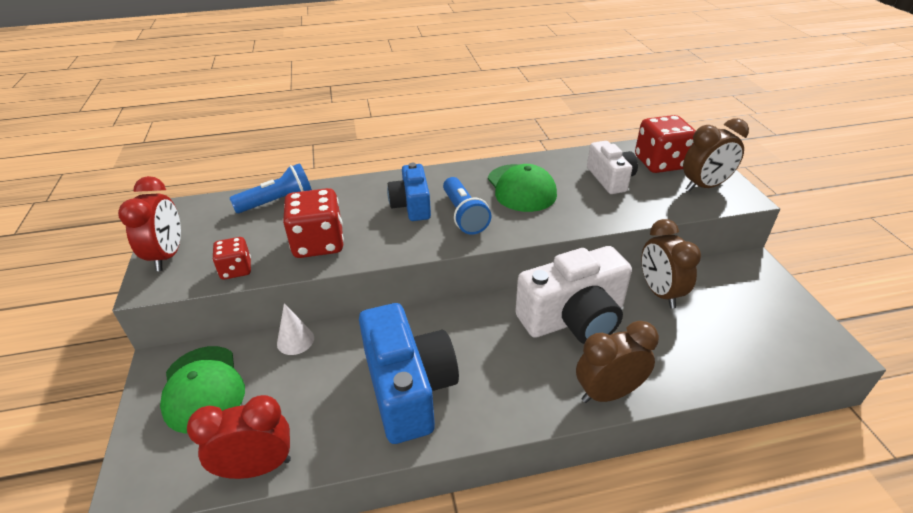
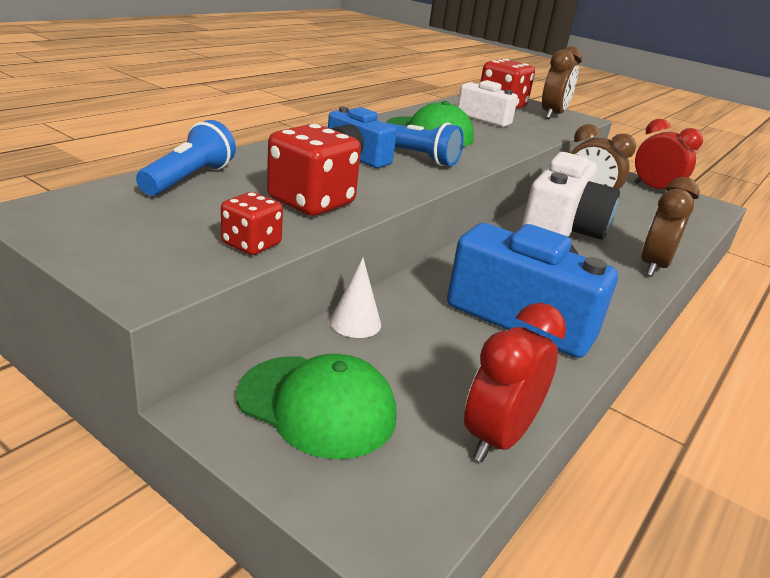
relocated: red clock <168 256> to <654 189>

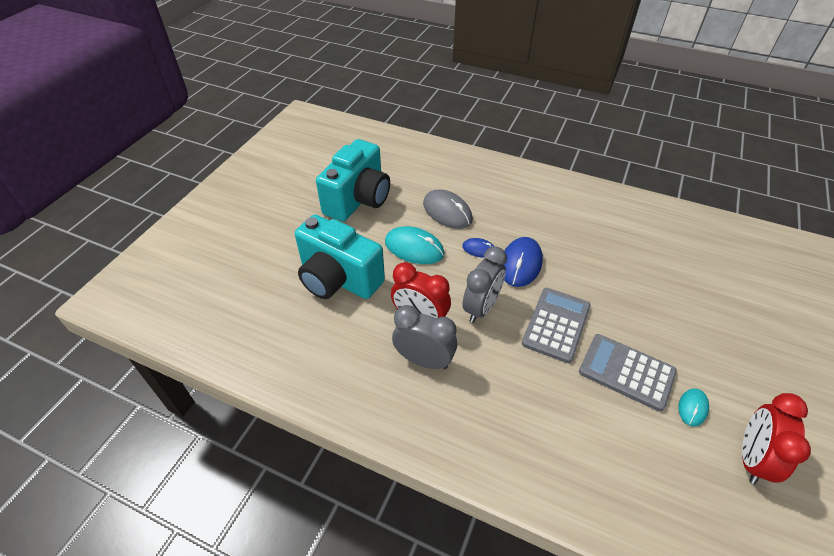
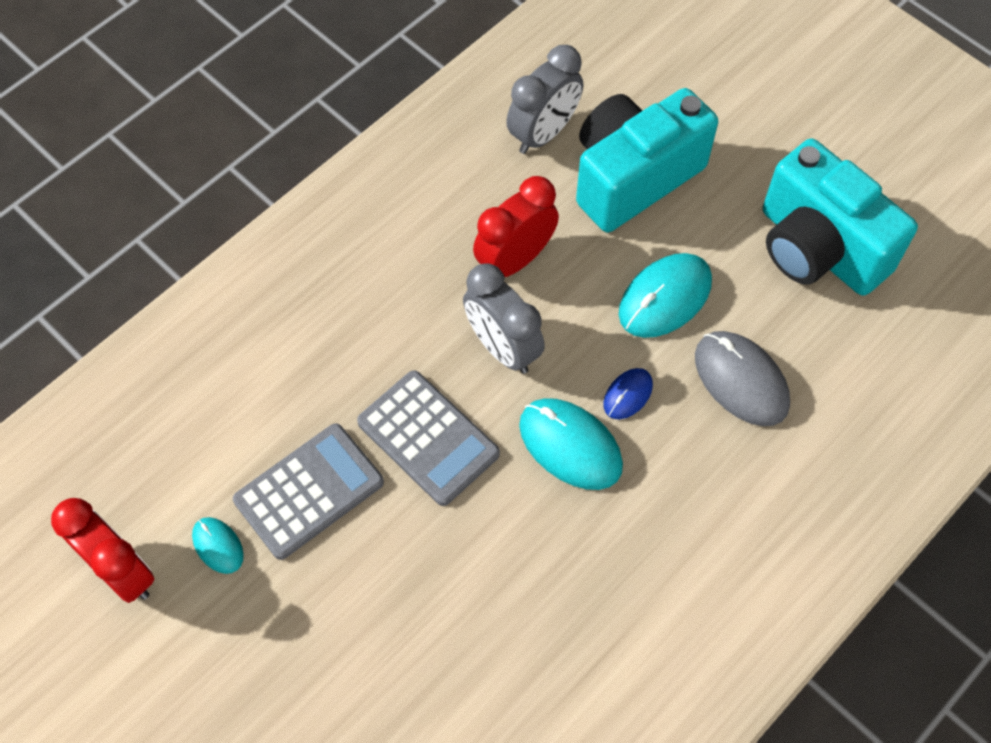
relocated: grey clock <424 360> to <543 133>
colour: blue mouse <520 264> to turquoise mouse <570 445>
spun: grey mouse <447 212> = <741 380> 75 degrees clockwise

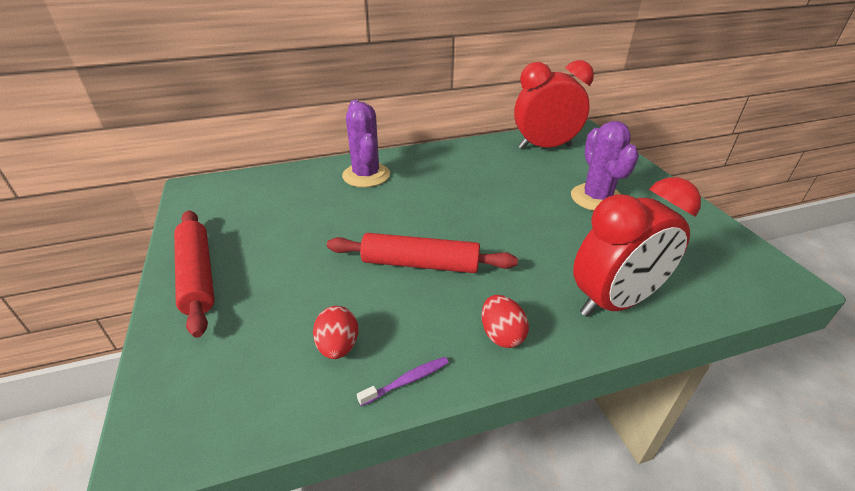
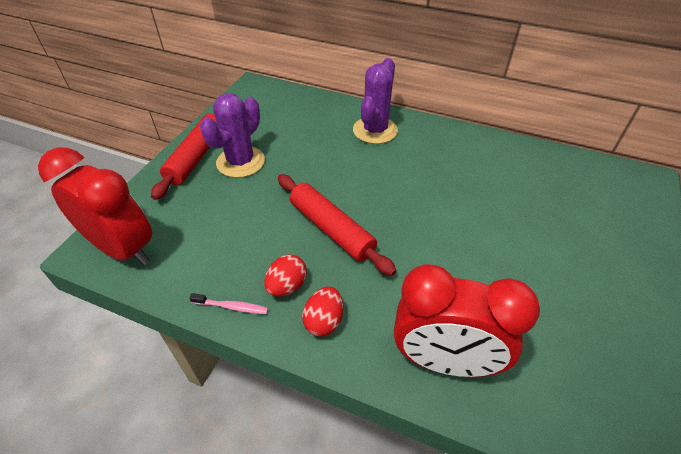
relocated: red clock <544 147> to <123 249>; purple cactus <596 198> to <240 162>; red egg <338 346> to <287 286>
colour: purple toothbrush <407 381> to pink toothbrush <231 307>

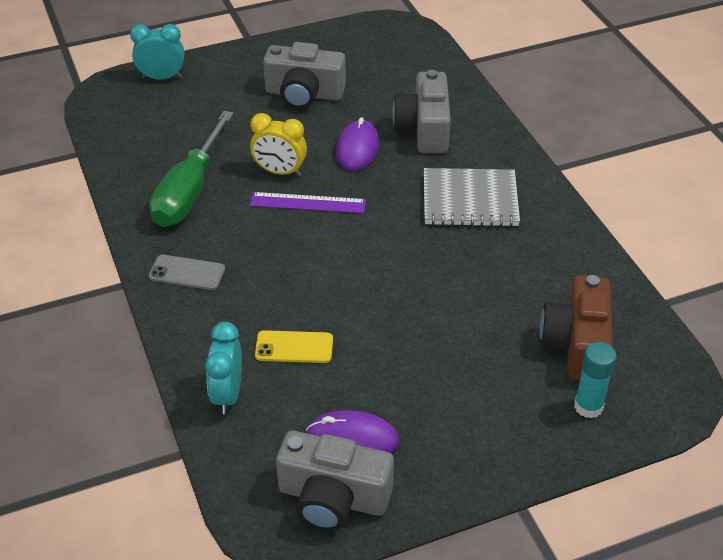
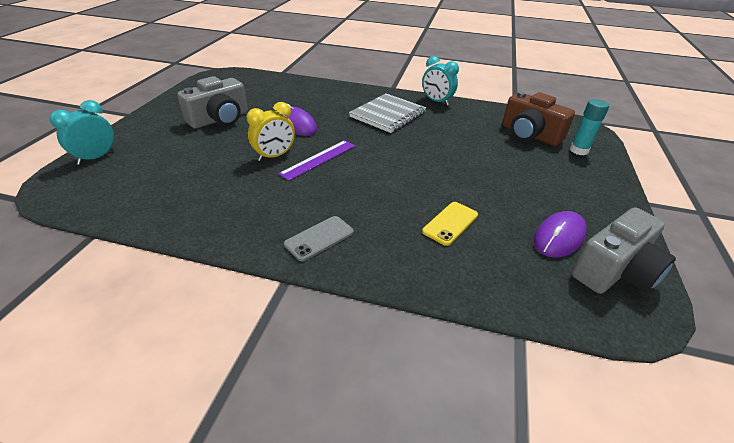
missing: green screwdriver <189 192>; grey camera <424 129>
relocated: turquoise clock <227 394> to <436 102>

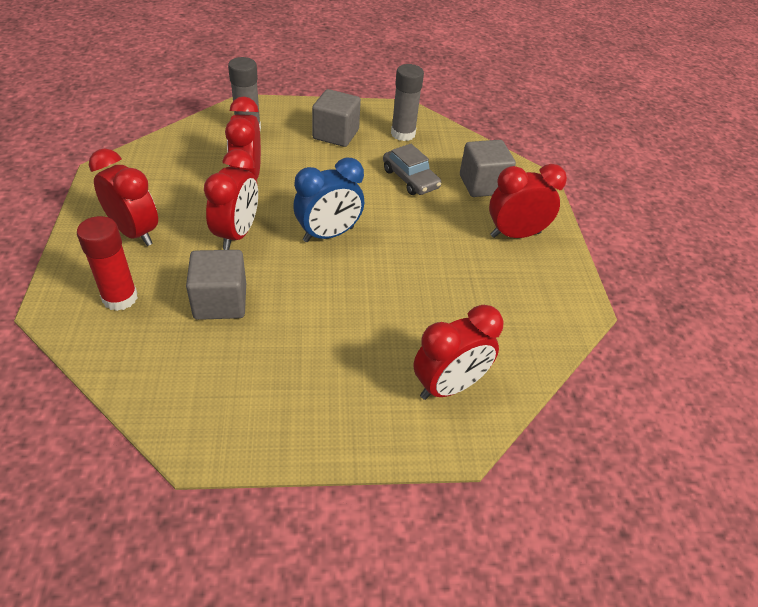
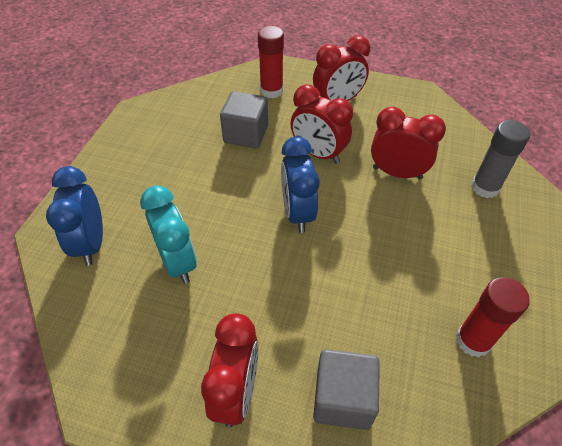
missing: grey cube <336 134>; grey car <410 179>
appeared: turquoise clock <178 262>
colour: red clock <448 386> to blue clock <91 243>; grey glue stick <403 134> to red glue stick <473 340>

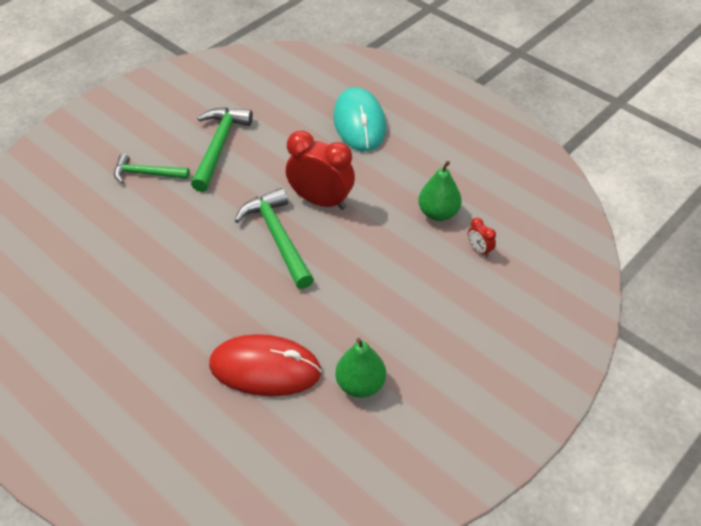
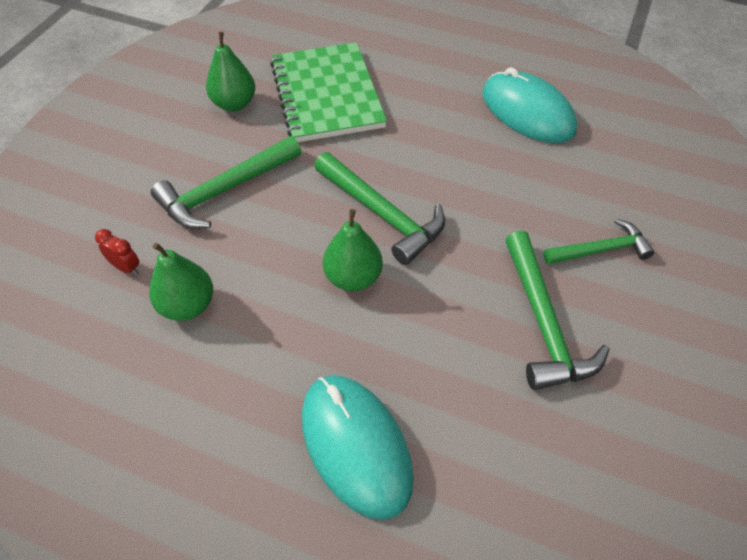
appeared: green hammer <225 190>; turquoise mouse <527 112>
exchanged: red mouse <265 368> to green notebook <327 94>; red clock <321 201> to green pear <353 277>

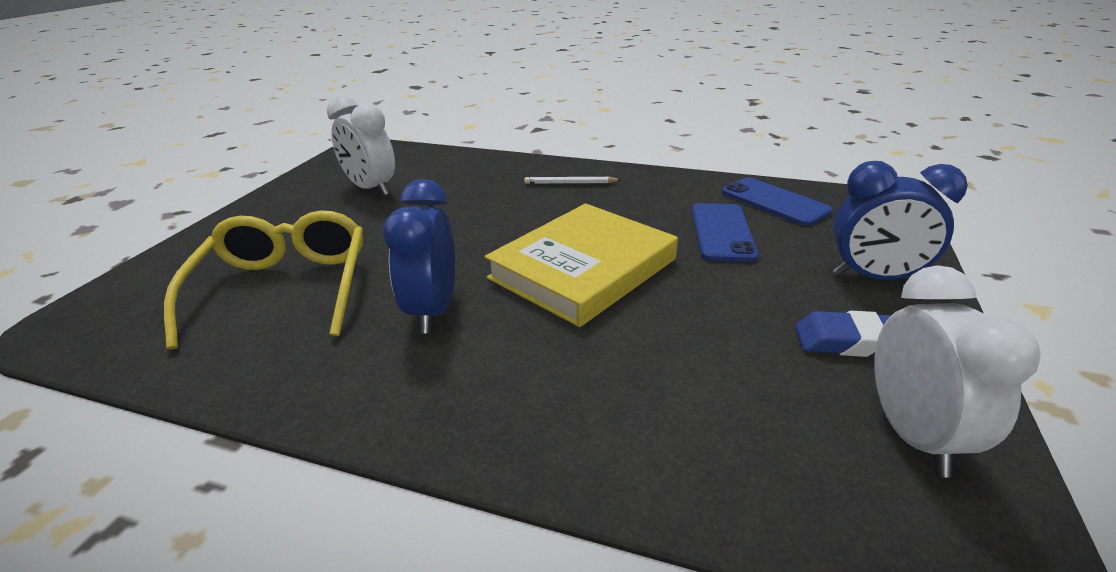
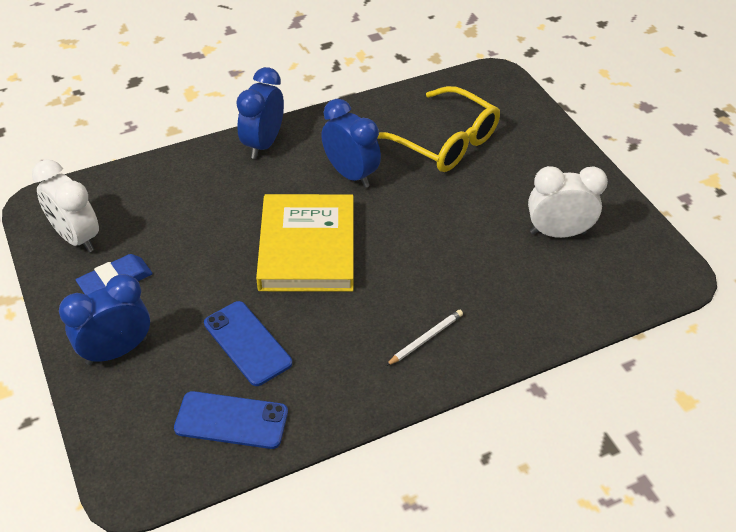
appeared: blue clock <263 144>

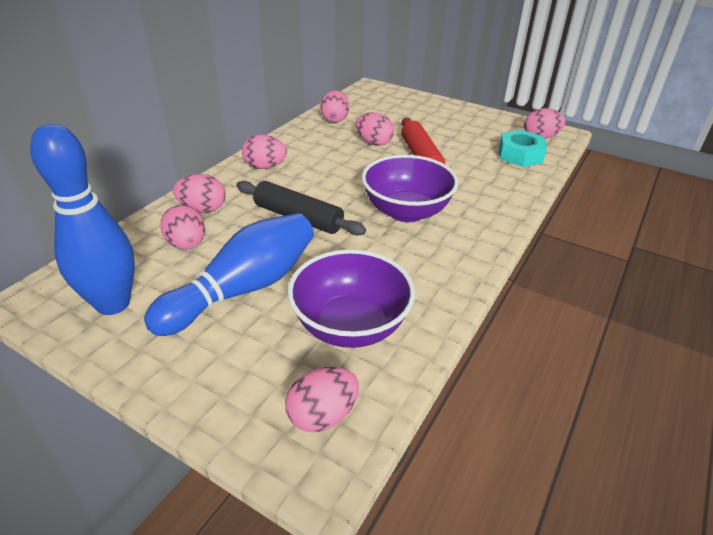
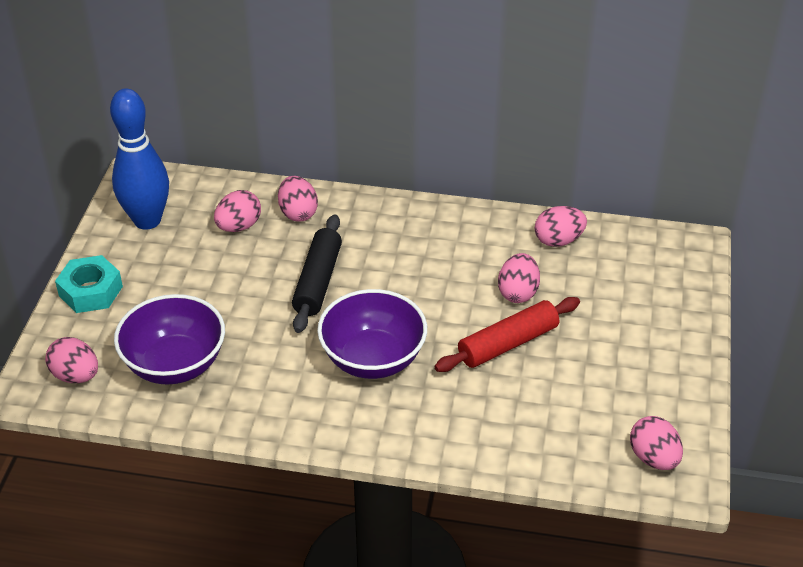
missing: blue bowling pin <243 289>; pink egg <265 167>
relocated: turquoise nut <520 155> to <91 291>

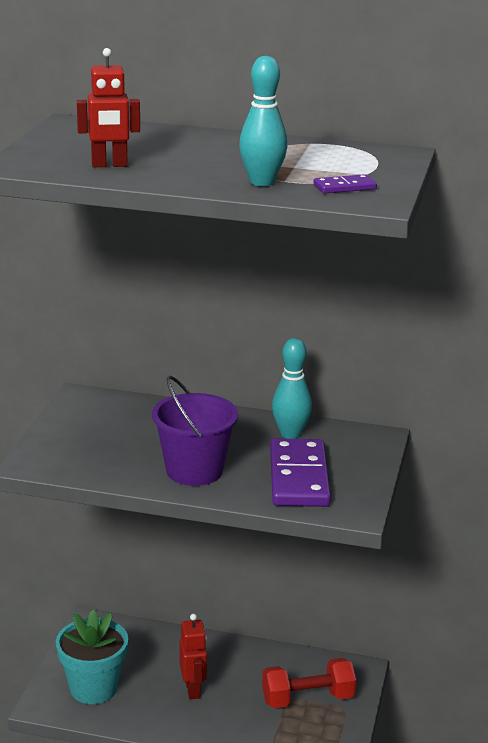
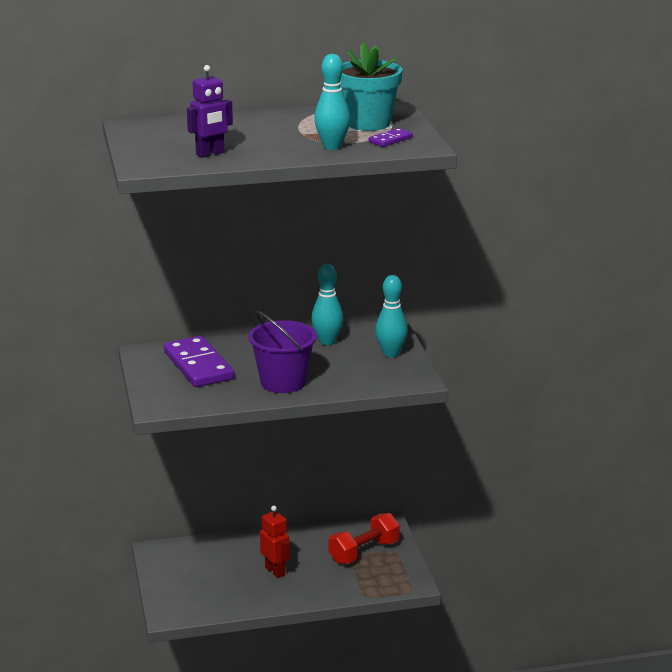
appeared: turquoise bowling pin <391 353>
relocated: purple domino <299 477> to <198 365>; turquoise flower pot <93 688> to <368 123>
colour: red robot <109 165> to purple robot <210 154>

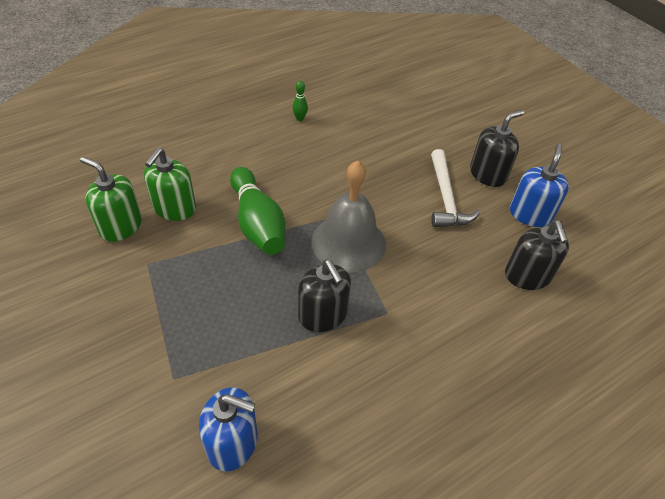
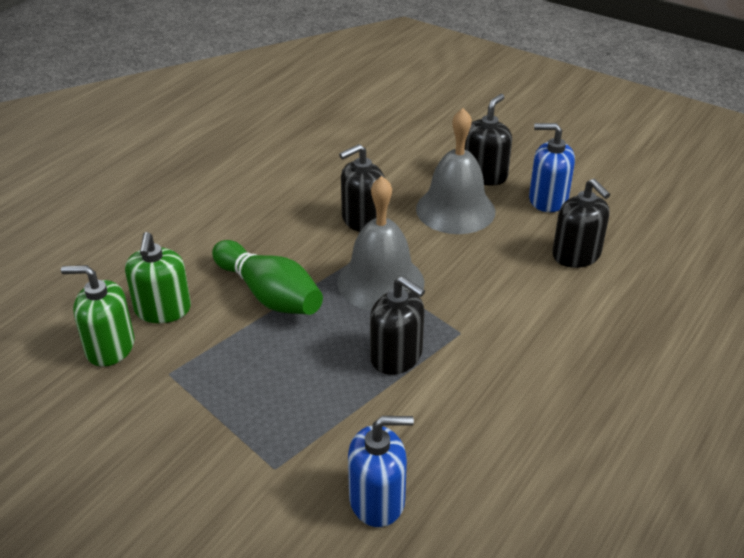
missing: green bowling pin <300 118>
appeared: black soap dispenser <363 220>
exchanged: white hammer <445 198> to grey bell <455 210>
spun: blue soap dispenser <530 214> = <548 199> 75 degrees counterclockwise

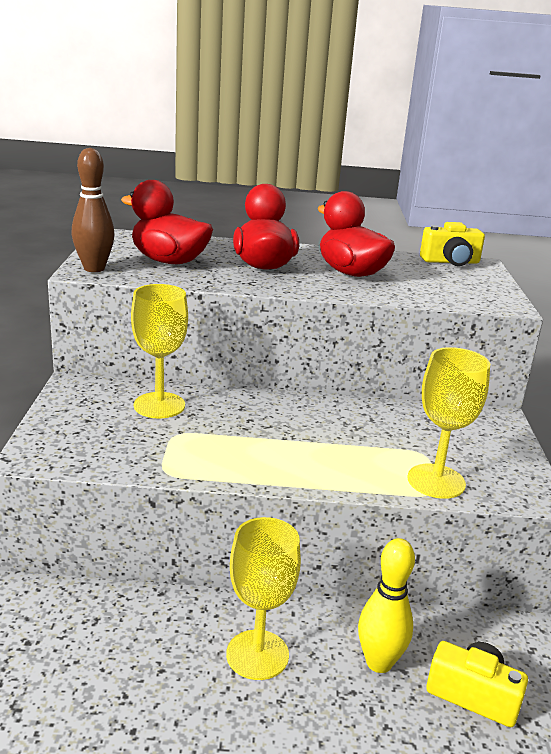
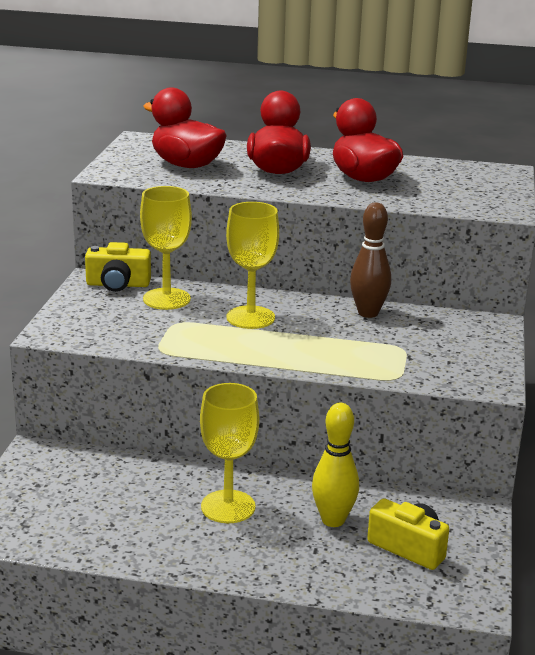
relocated: yellow camera <450 262> to <118 284>; yellow goblet <436 481> to <250 317>; brown bowling pin <94 269> to <368 313>

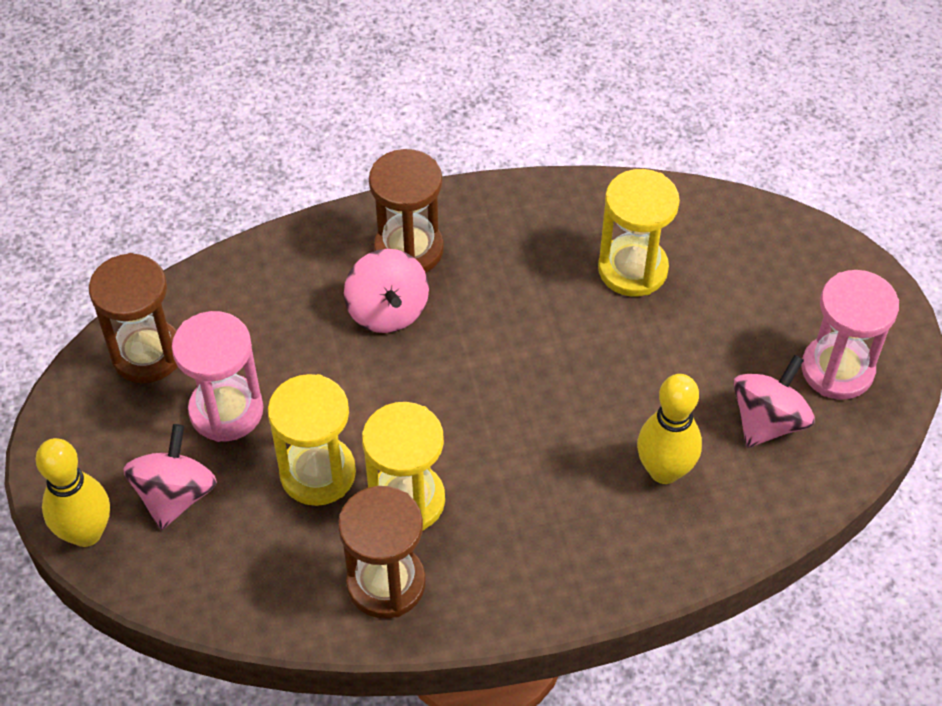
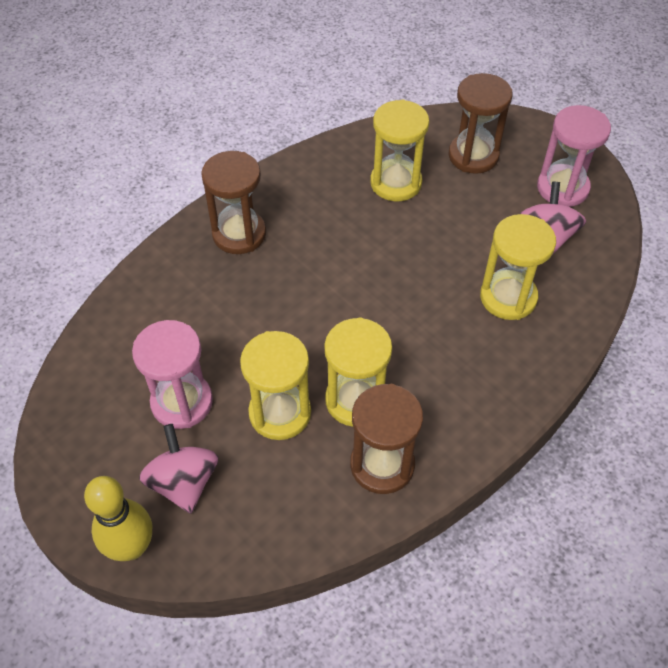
missing: pink spinning top <387 311>
relocated: brown hourglass <147 354> to <473 156>
exchanged: yellow bowling pin <664 471> to yellow hourglass <508 297>

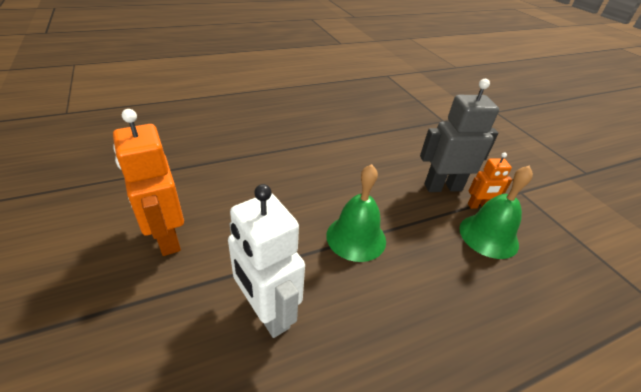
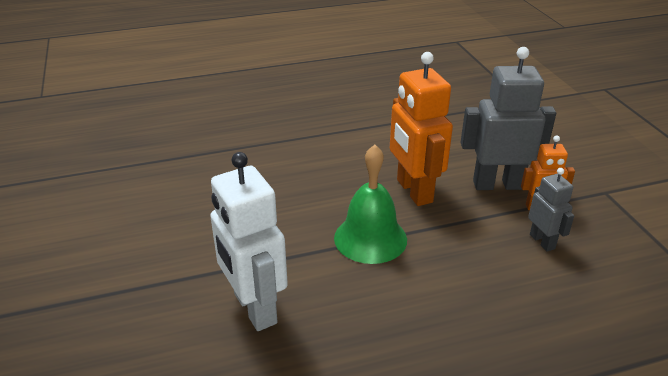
relocated: orange robot <167 238> to <413 191>
exchanged: green bell <488 236> to grey robot <542 241>

